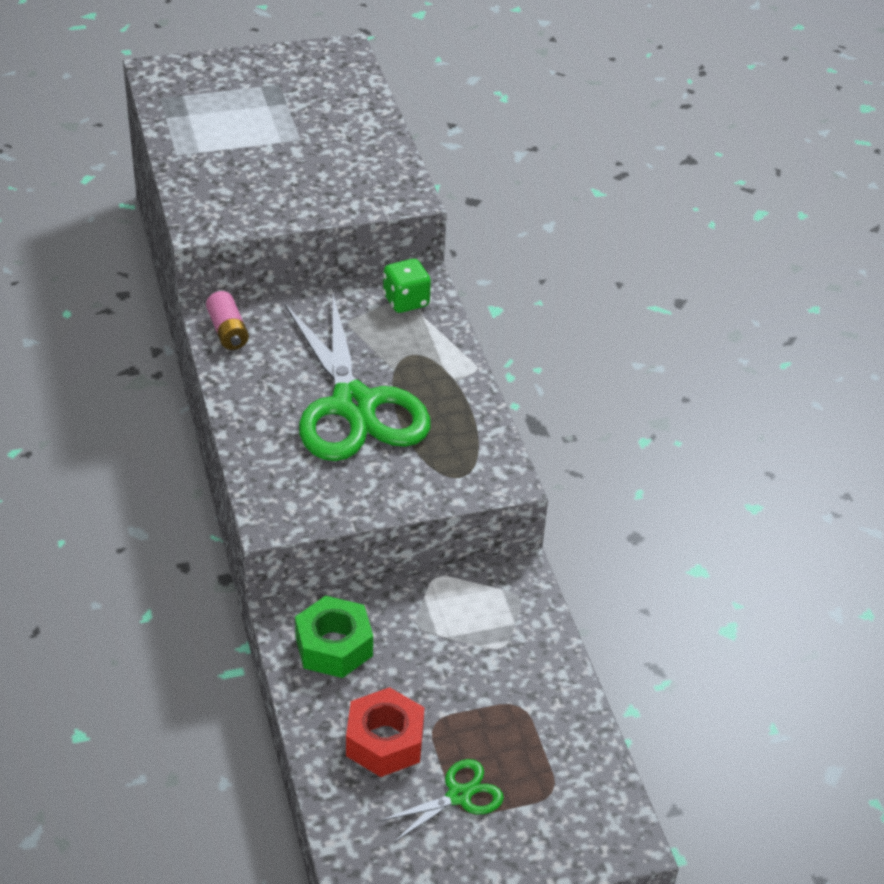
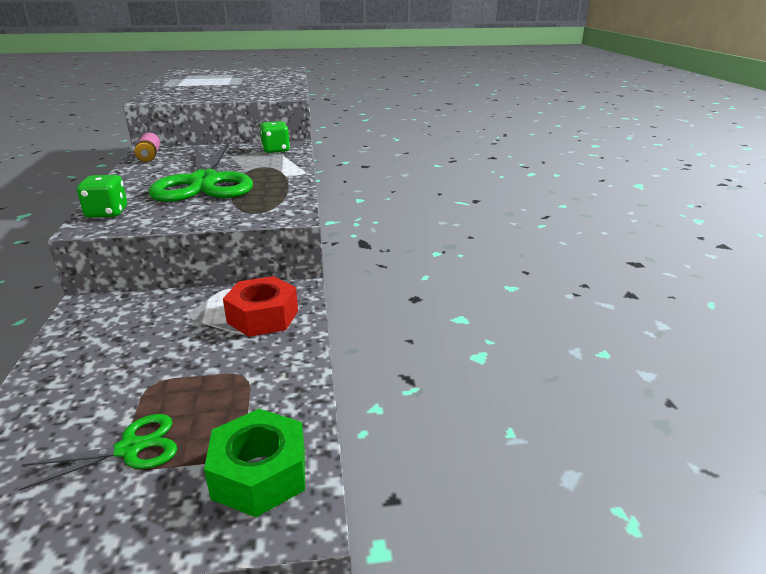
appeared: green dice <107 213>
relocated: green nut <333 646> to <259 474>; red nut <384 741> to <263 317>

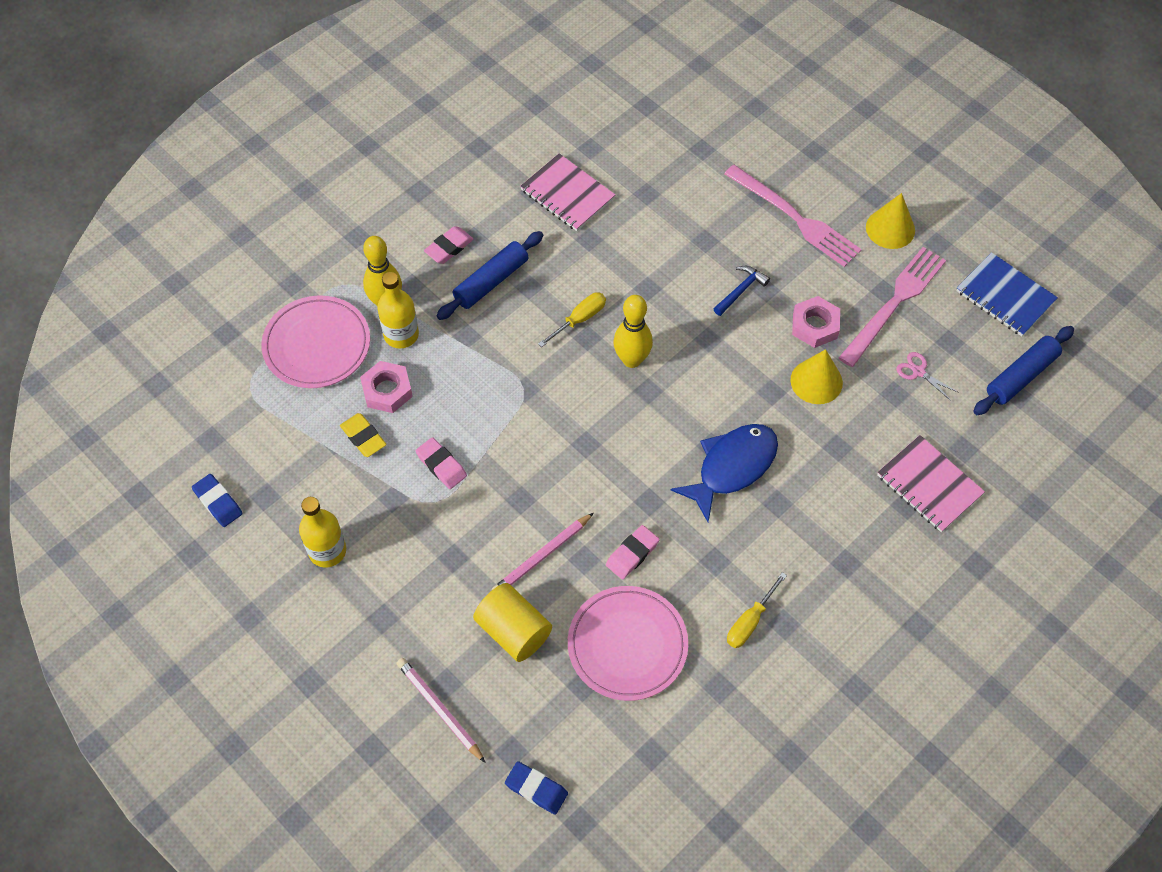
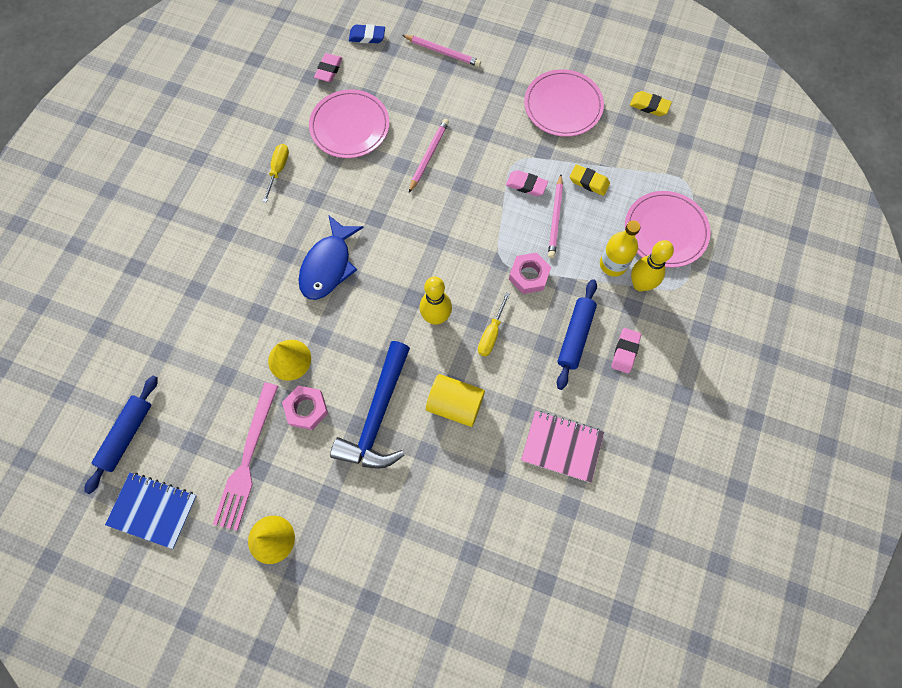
missing: pink fork <795 218>; pink notebook <929 485>; pink scissors <918 372>
appeared: pink pencil <555 218>
relocated: pink eraser <632 554> to <329 70>; yellow cylinder <513 631> to <455 404>; pink nut <387 390> to <529 275>
exchanged: yellow bottle <327 551> to pink plate <563 106>
colour: blue eraser <218 502> to yellow eraser <649 106>
size: blue hammer <741 291> = <377 415> x2.24

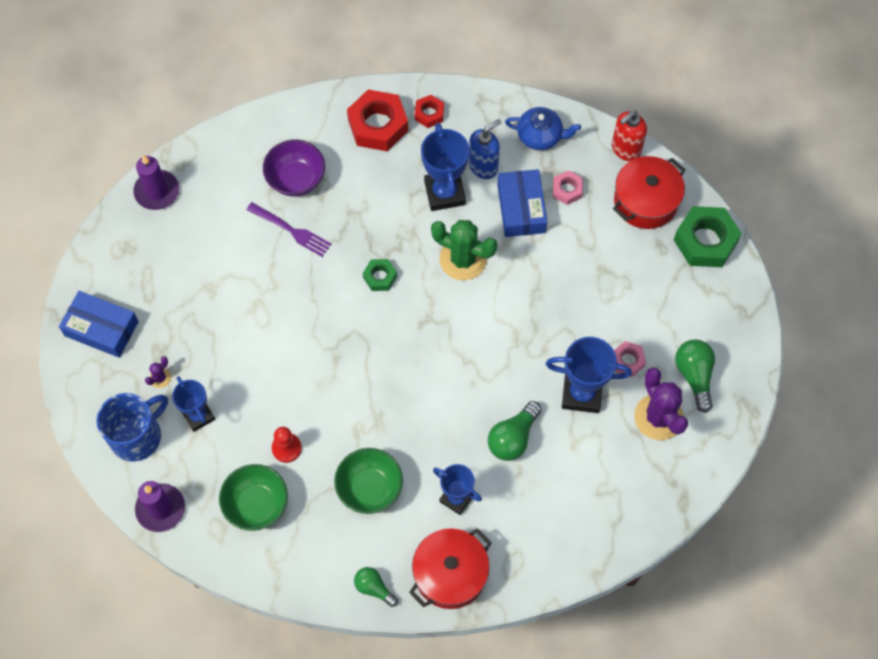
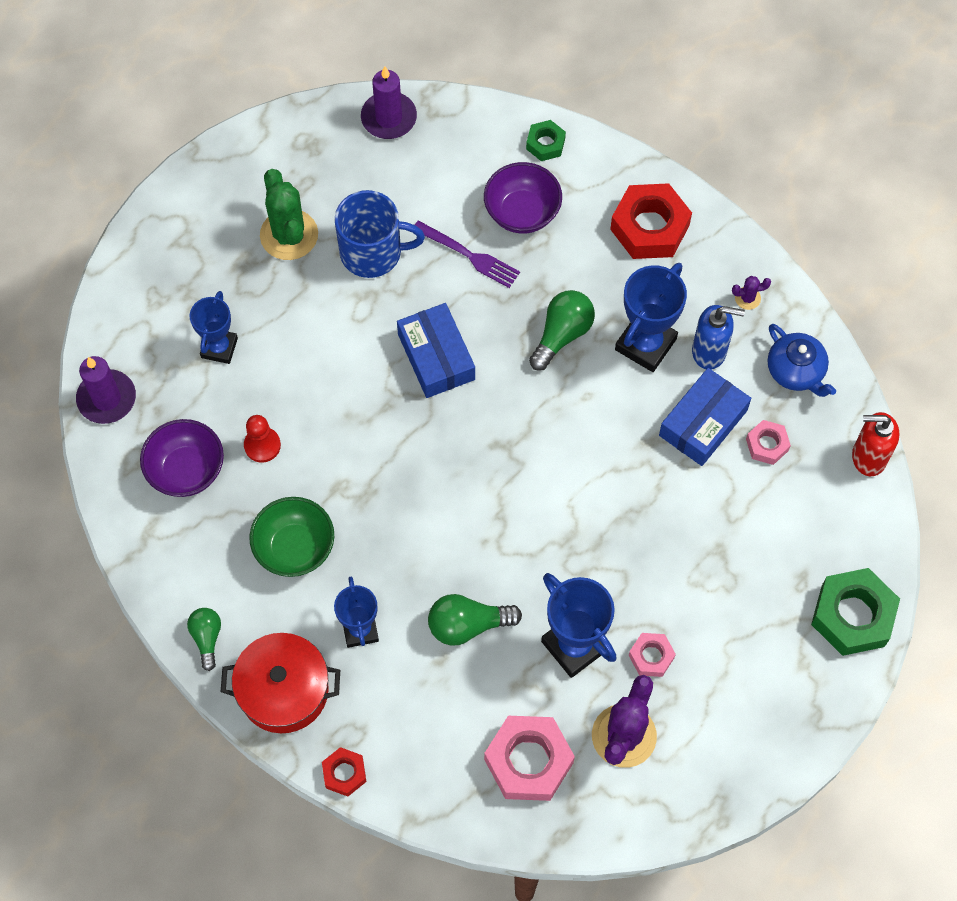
missing: red pot <645 201>
appeared: pink nut <528 761>
relocated: green cactus <463 259> to <289 235>; red nut <429 114> to <344 773>; blue mug <137 436> to <372 252>; blue box <101 329> to <436 357>; green nut <380 277> to <545 144>; green light bulb <694 376> to <562 334>; purple cactus <160 378> to <747 298>
colour: green bowl <256 504> to purple bowl <186 470>
spun: purple fork <291 230> = <469 255> 45 degrees counterclockwise

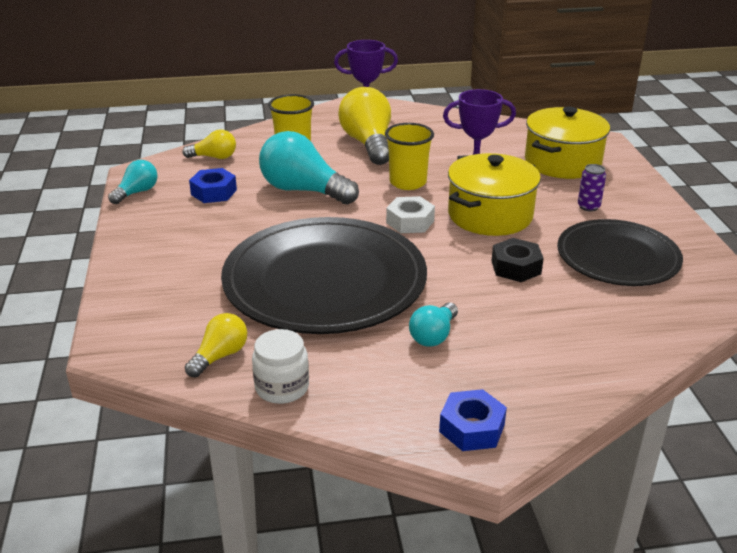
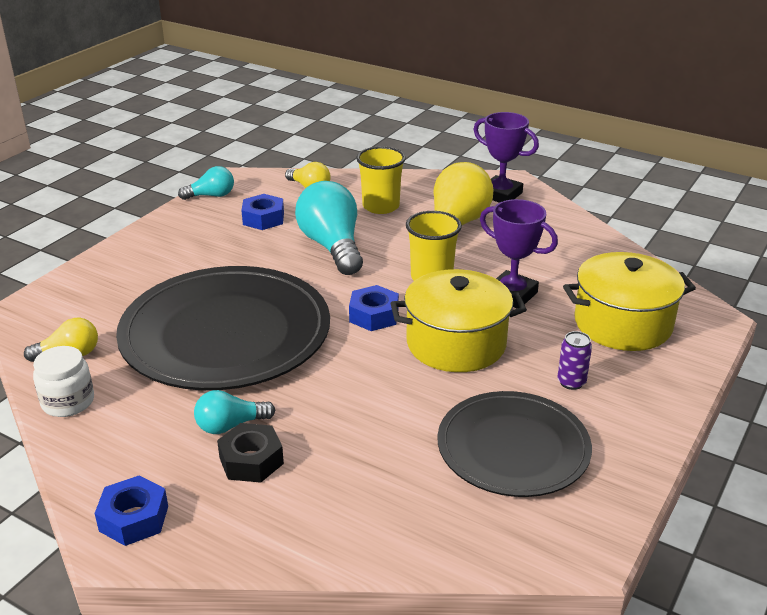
relocated: black nut <516 267> to <251 460>
colour: white nut <410 222> to blue nut <374 315>

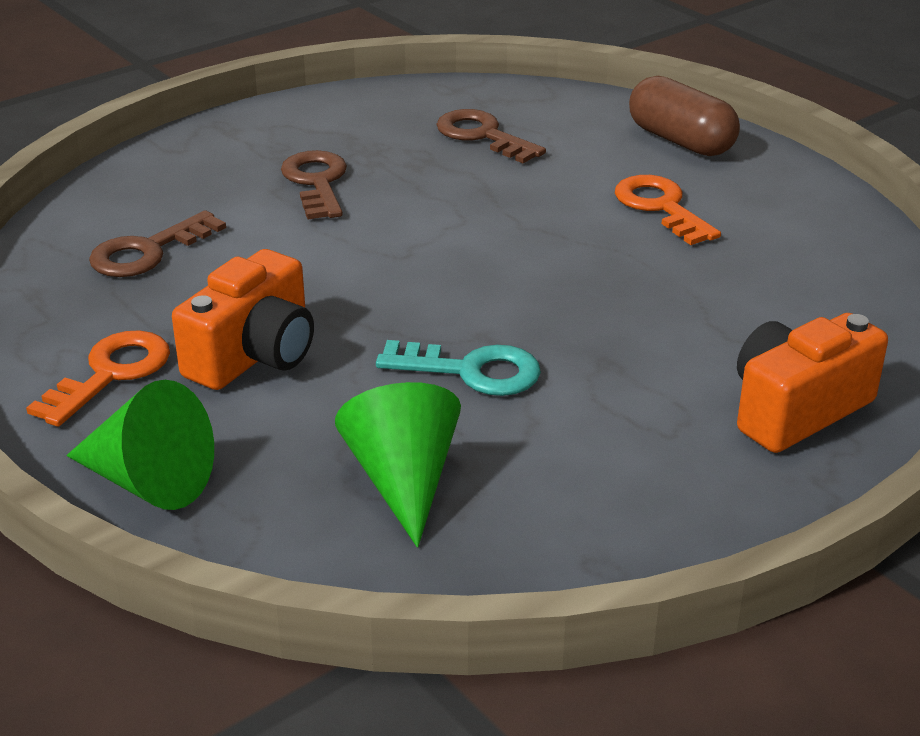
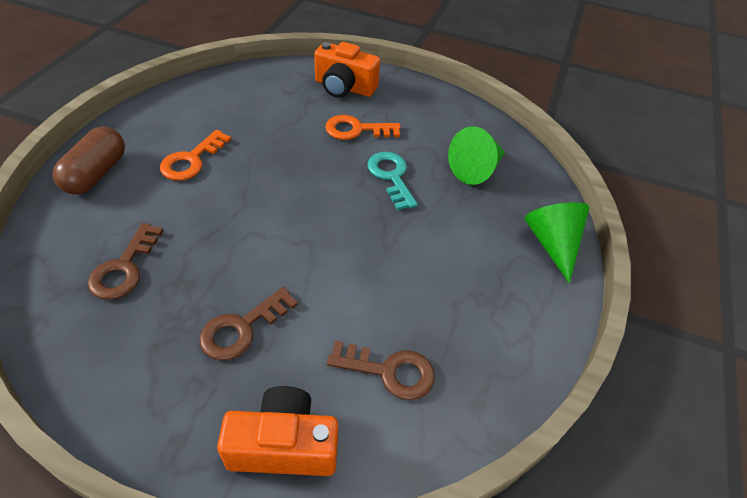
relocated: orange camera <254 355> to <284 445>; orange key <111 374> to <356 130>

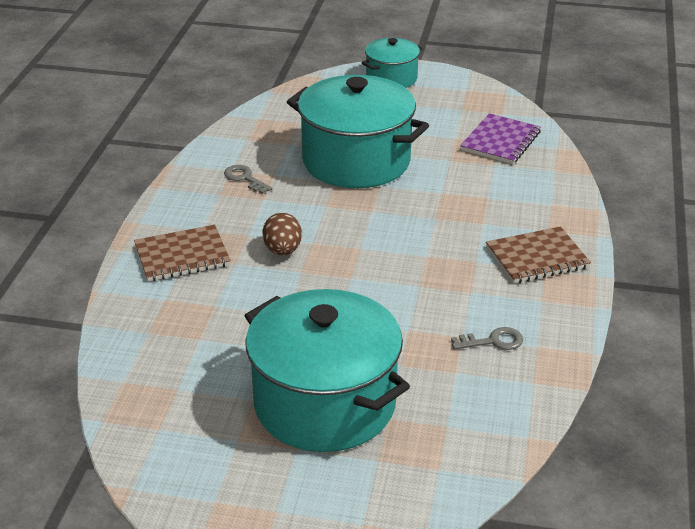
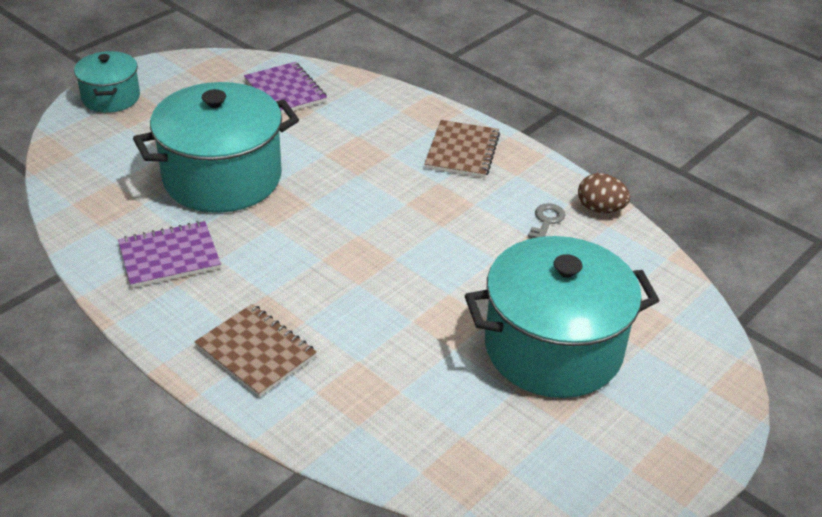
relocated: brown egg <282 251> to <600 209>
exchanged: grey key <245 178> to purple notebook <169 257>
spun: brown notebook <182 256> = <256 352> 60 degrees counterclockwise

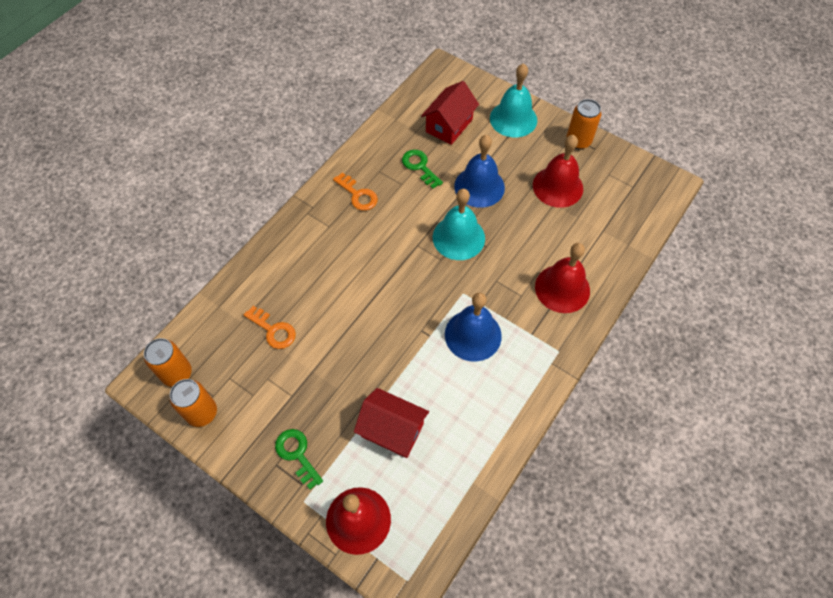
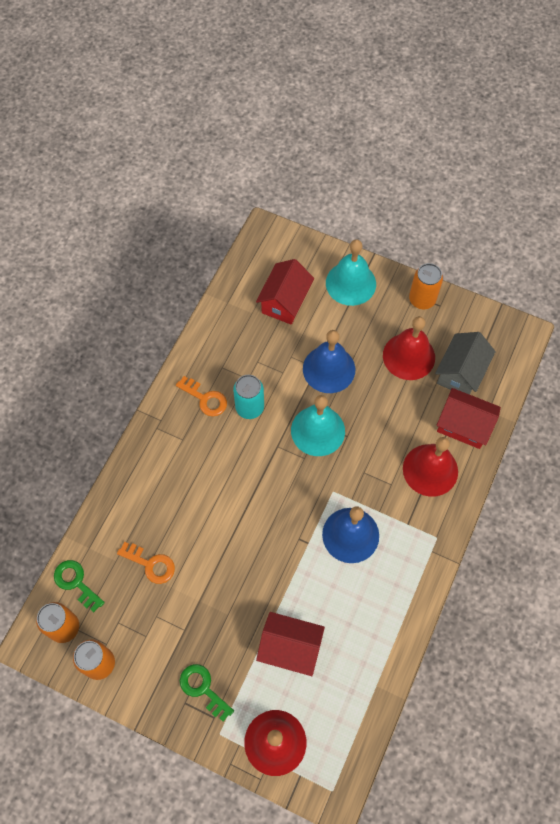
appeared: turquoise can <249 407>; grey house <460 373>; red house <463 425>
relocated: green key <420 167> to <76 582>

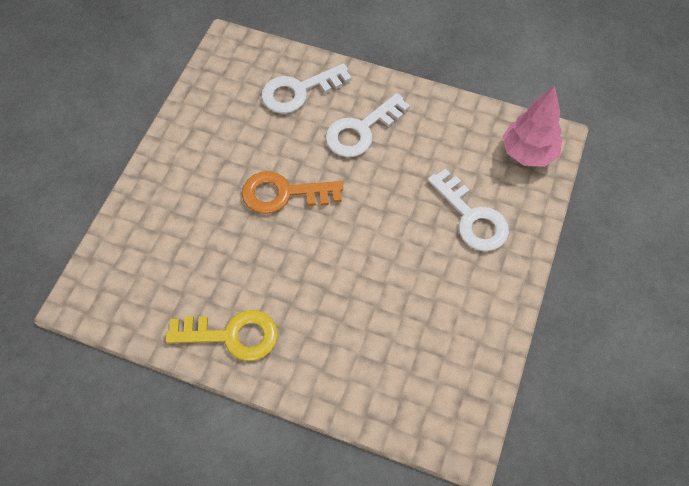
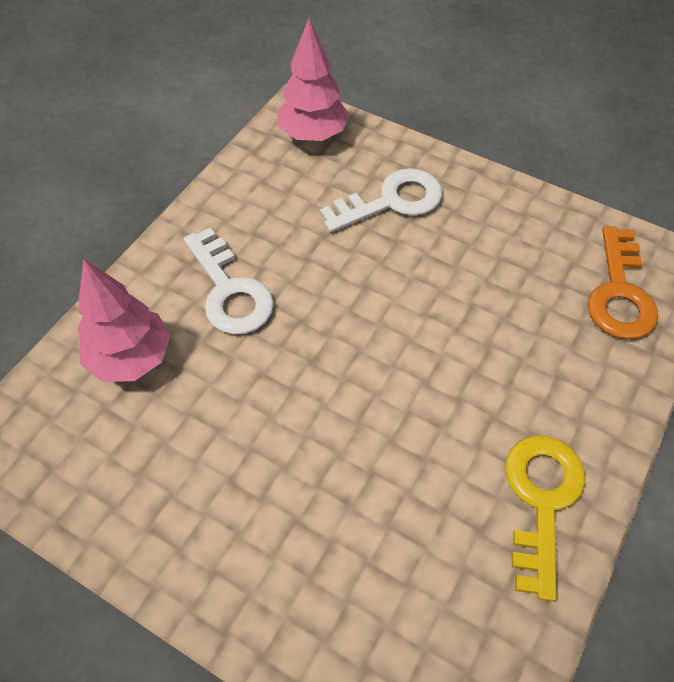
relocated: orange key <284 193> to <619 293>
exchanged: white key <299 91> to pink tree <131 358>

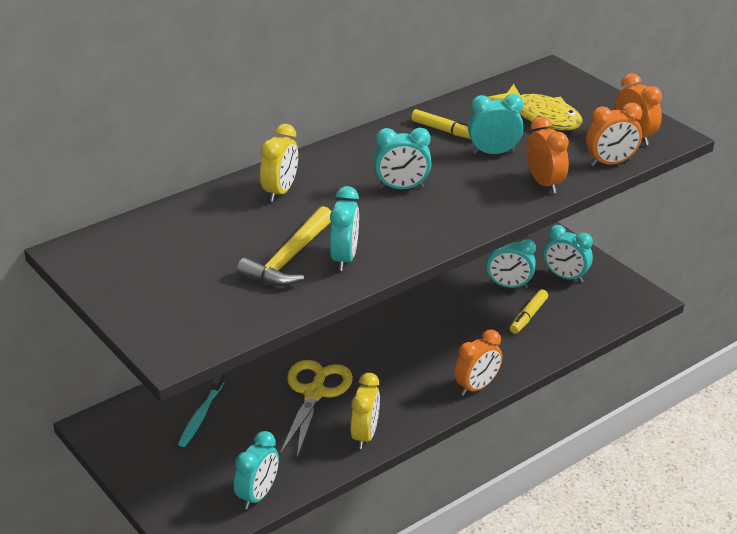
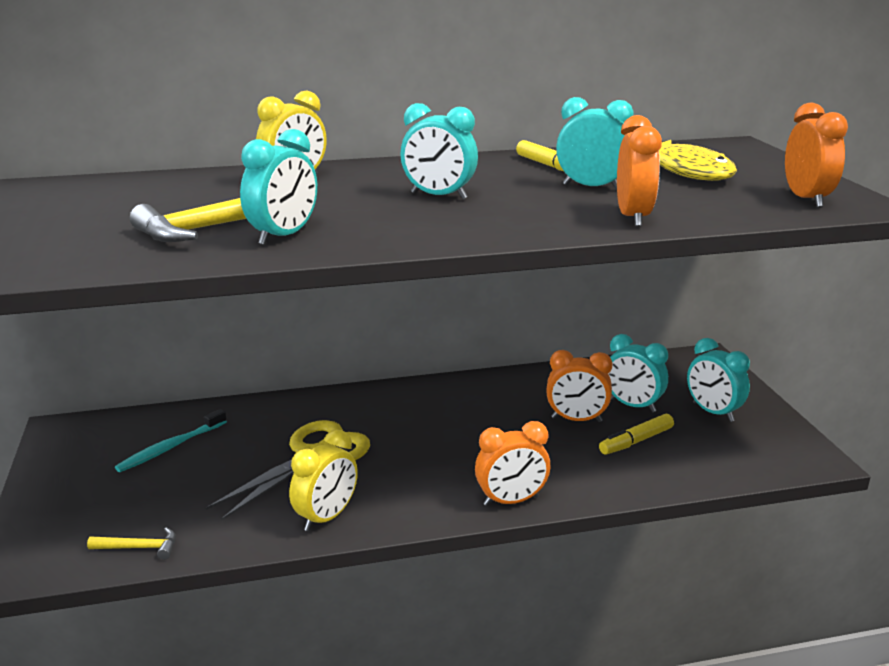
relocated: orange clock <610 163> to <576 420>
exchanged: turquoise clock <258 495> to yellow hammer <139 548>

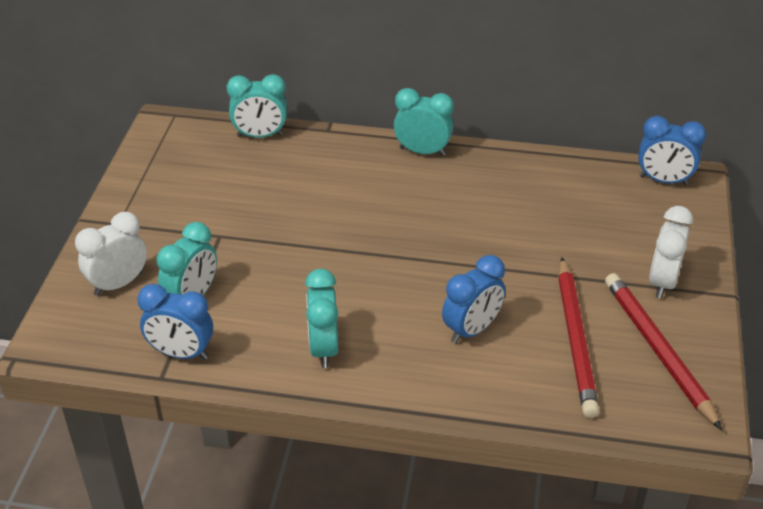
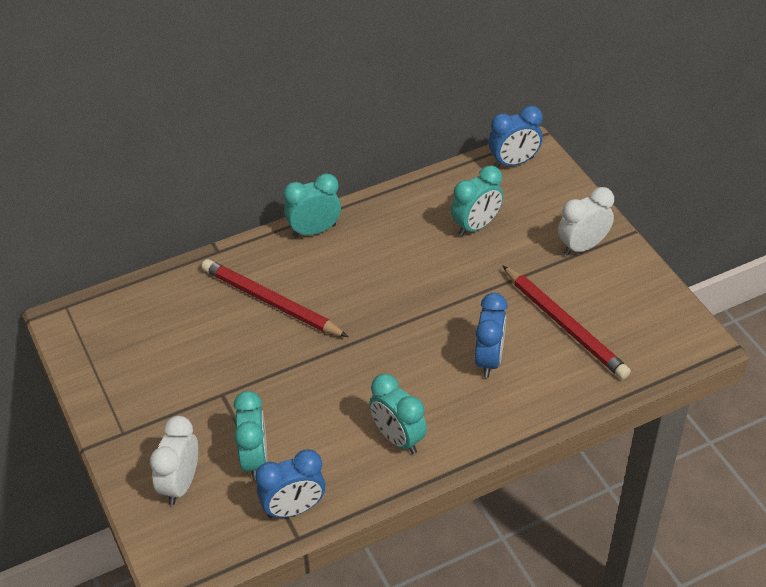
relocated: red pencil <658 350> to <271 302>; turquoise clock <260 135> to <476 226>
spun: white clock <662 282> = <582 246> 75 degrees clockwise

